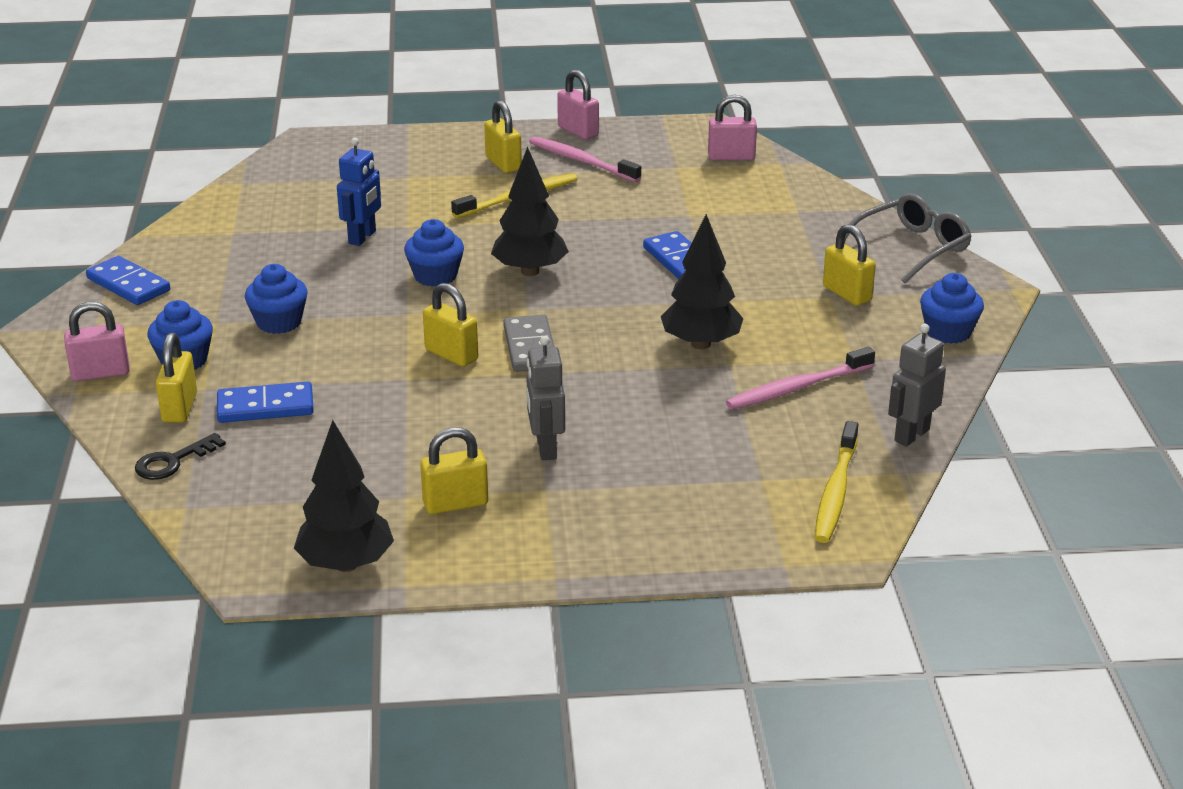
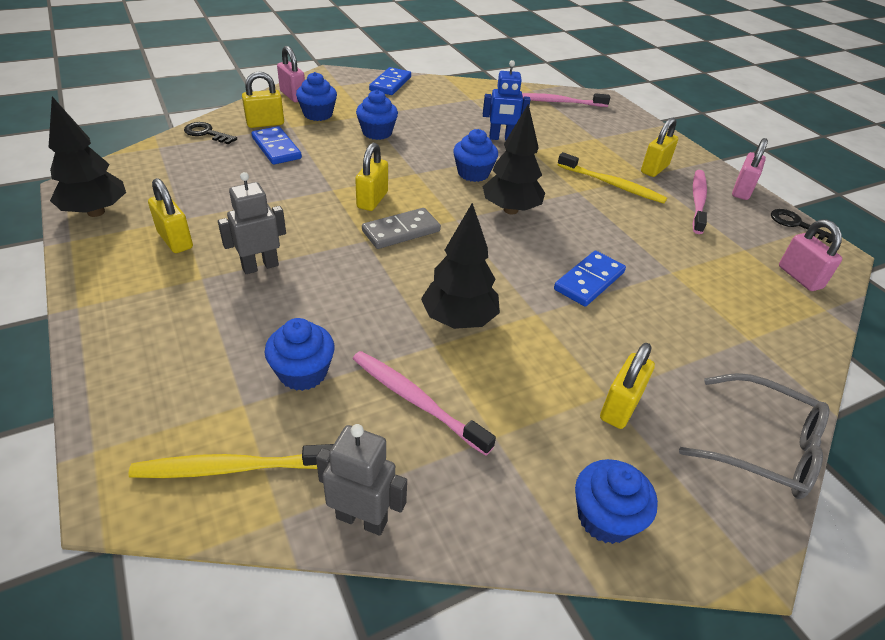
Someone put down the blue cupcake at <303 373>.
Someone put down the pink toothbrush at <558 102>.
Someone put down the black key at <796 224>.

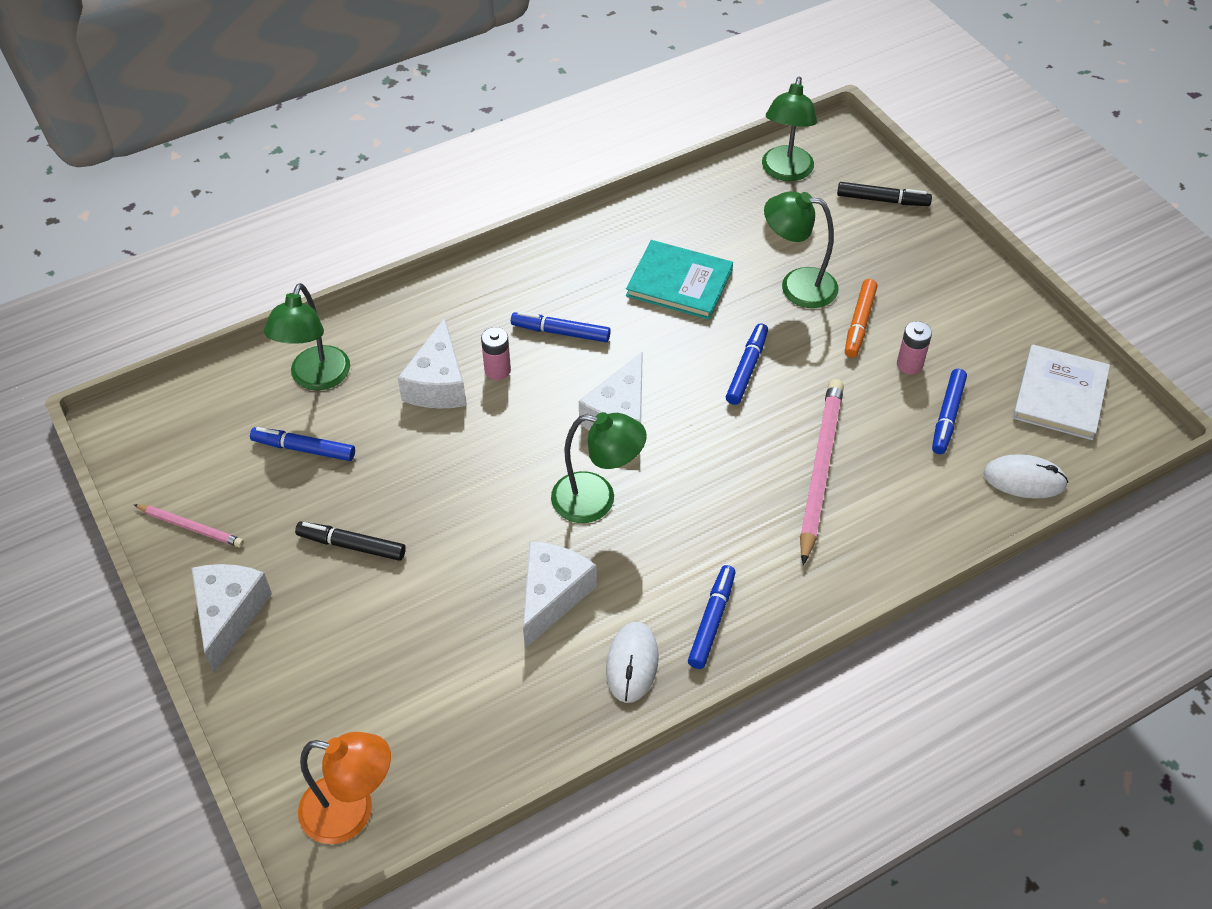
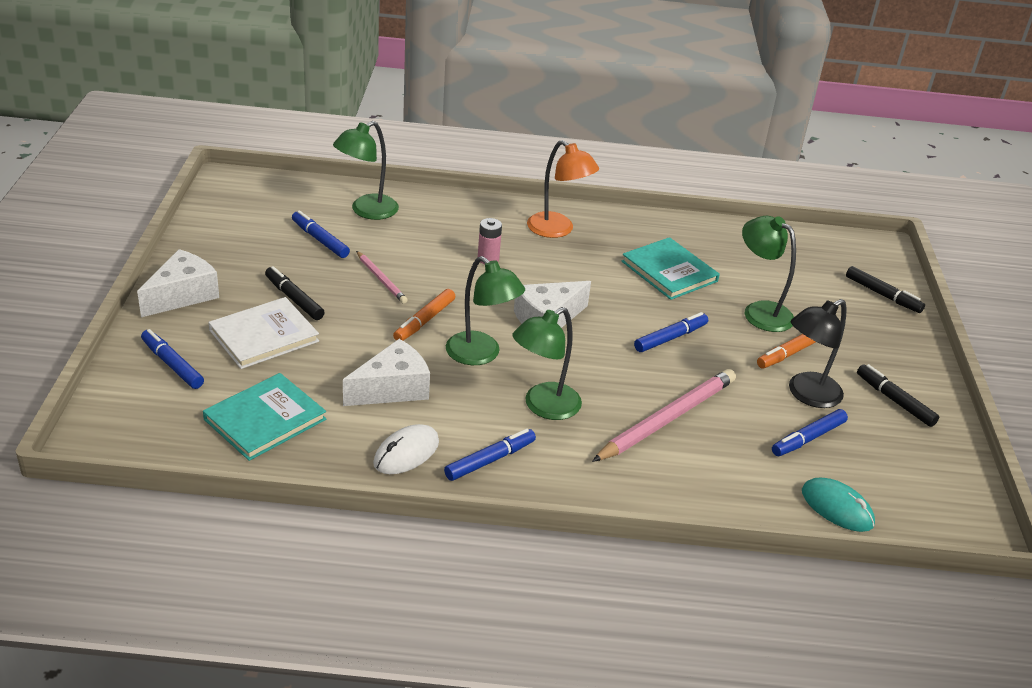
Someone carried the pink pencil from <190 527> to <381 279>.
Someone carried the orange lamp from <351 812> to <557 230>.
Someone took away the white cheese at <438 384>.
Someone carried the blue marker from <561 332> to <172 364>.
Someone carried the green lamp from <785 172> to <543 407>.
Someone swapped the pink battery at <909 364> for the black lamp at <807 395>.
Someone repainted the white mouse at <1024 479>, which became the turquoise mouse at <837 508>.
Someone carried the white book from <1059 395> to <264 336>.
Someone put down the turquoise book at <265 419>.
Someone put down the orange marker at <424 321>.
Someone put down the black marker at <894 400>.

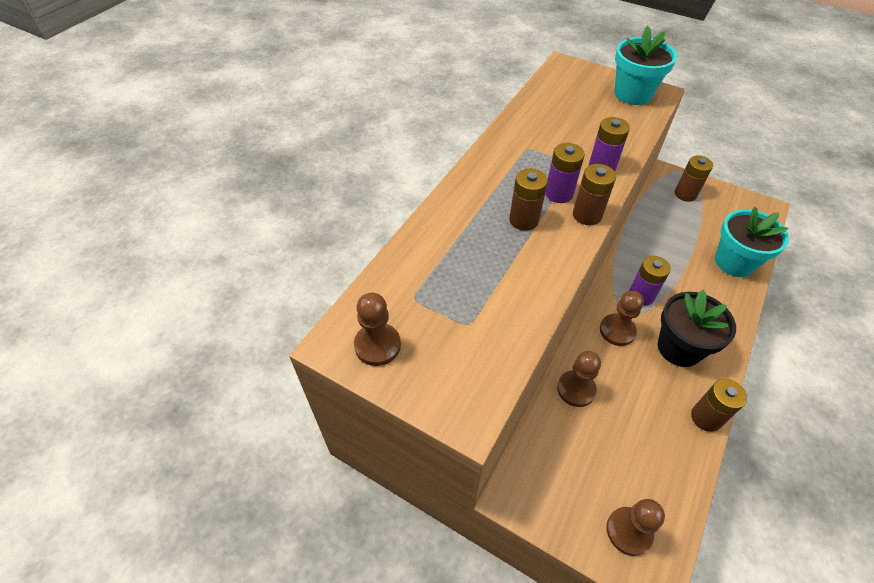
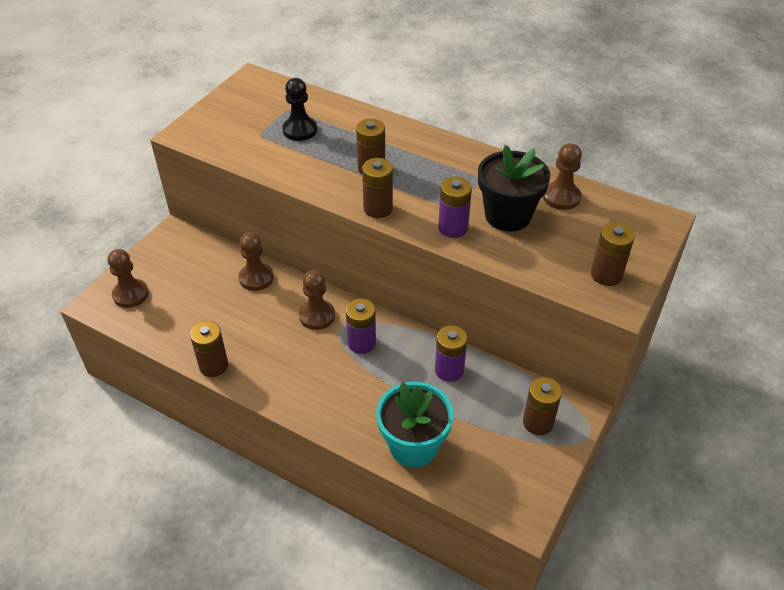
Someone carried the brown pawn from <377 345> to <561 197>.
Someone carried the purple battery from <559 193> to <449 370>.
Someone swapped the turquoise flower pot at <632 94> for the brown battery at <606 275>.
Someone carried the black flower pot from <679 348> to <507 215>.
Someone put down the black pawn at <300 130>.

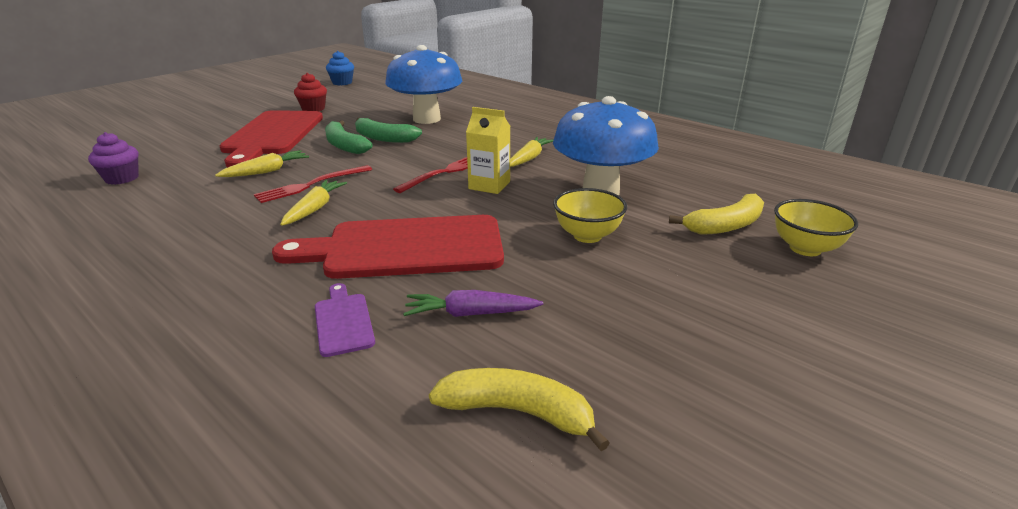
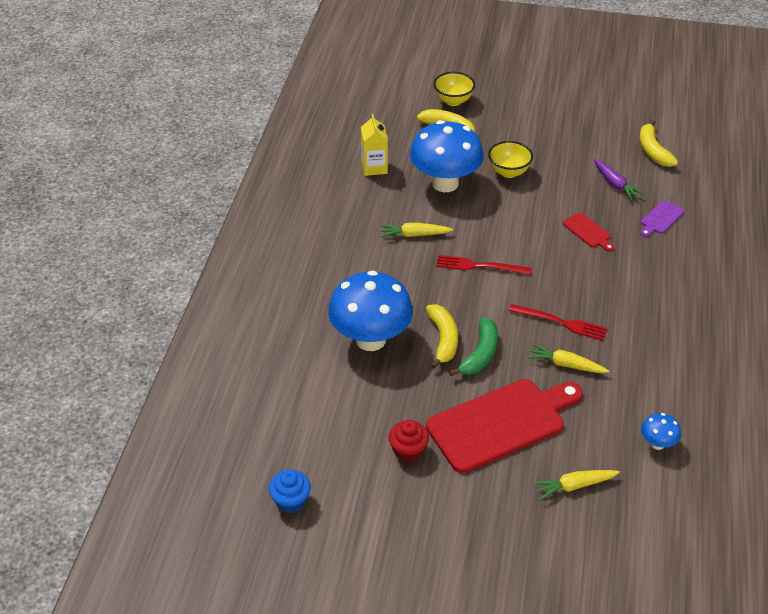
Someone swapped the purple cupcake at <122 178> for the blue mushroom at <657 444>.
Someone scaled the red cutting board at <405 248> by 0.43.
Someone carried the yellow carrot from <315 209> to <574 486>.
Someone repainted the green banana at <383 138>, which became the yellow banana at <443 339>.
Someone carried the yellow carton from <489 185> to <374 167>.

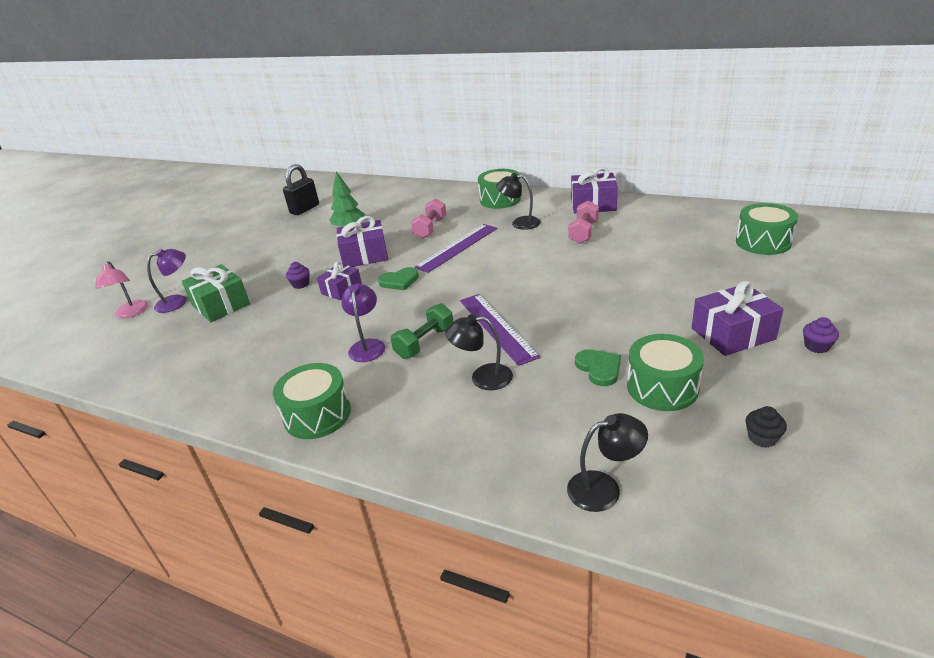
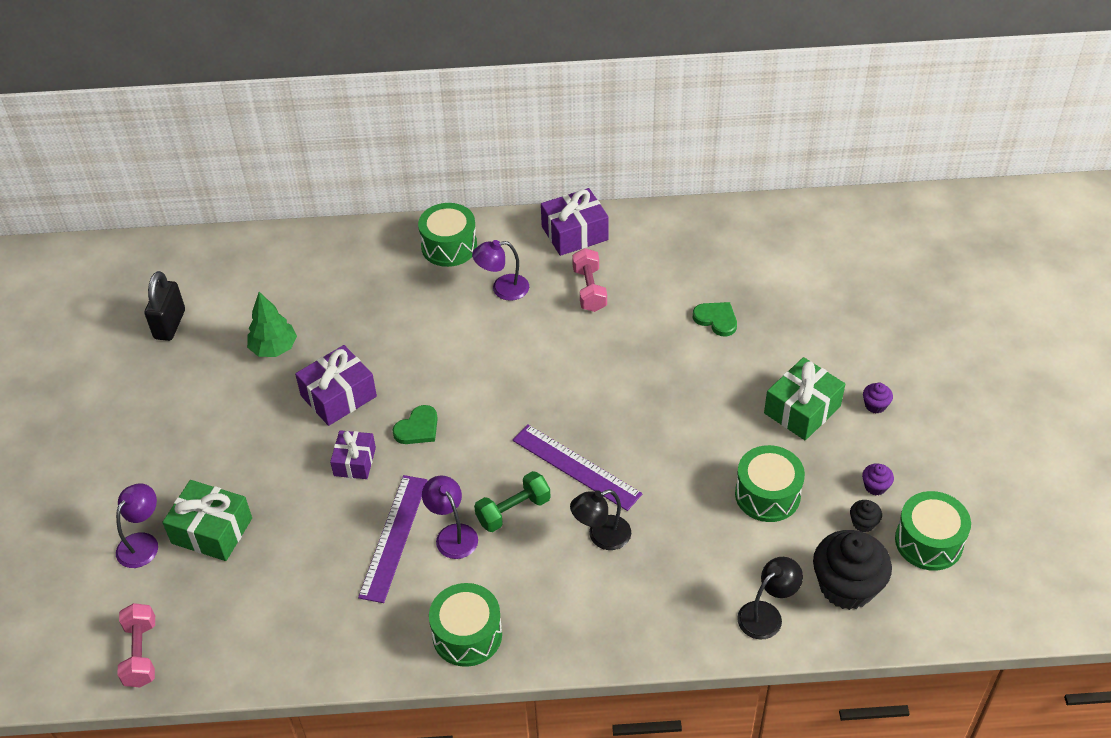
Someone took away the pink lamp at <131 313>.
Someone carried the purple cupcake from <301 284> to <875 486>.
Someone rotated the green dumbbell at <425 343> by 45 degrees clockwise.
Someone carried the pink dumbbell from <430 228> to <141 654>.
Someone carried the purple ruler from <457 247> to <393 537>.
Someone repainted the black lamp at <520 223>, which became the purple lamp at <502 289>.
Someone carried the green heart from <599 368> to <716 319>.
Someone repainted the purple gift at <732 333>, which became the green gift at <802 409>.
Someone carried the green drum from <763 242> to <928 541>.
Someone put down the black cupcake at <846 586>.

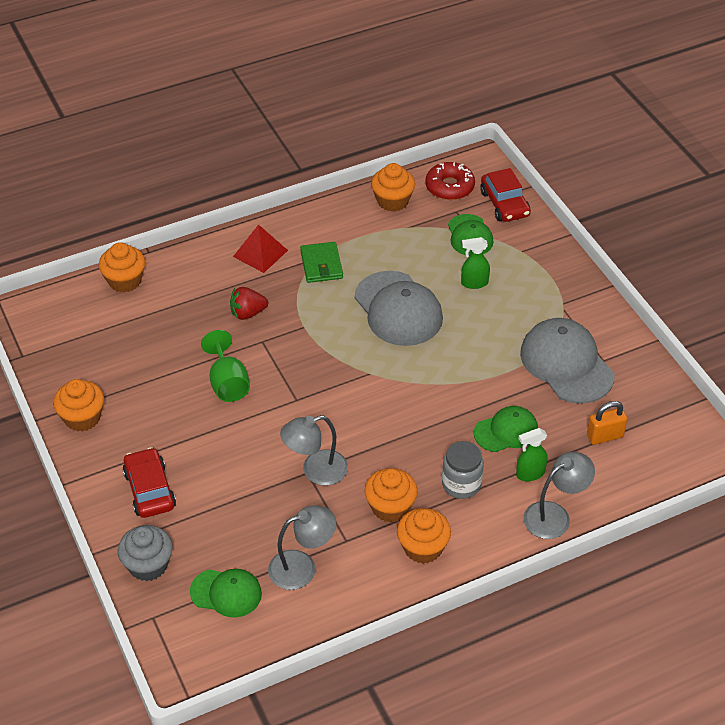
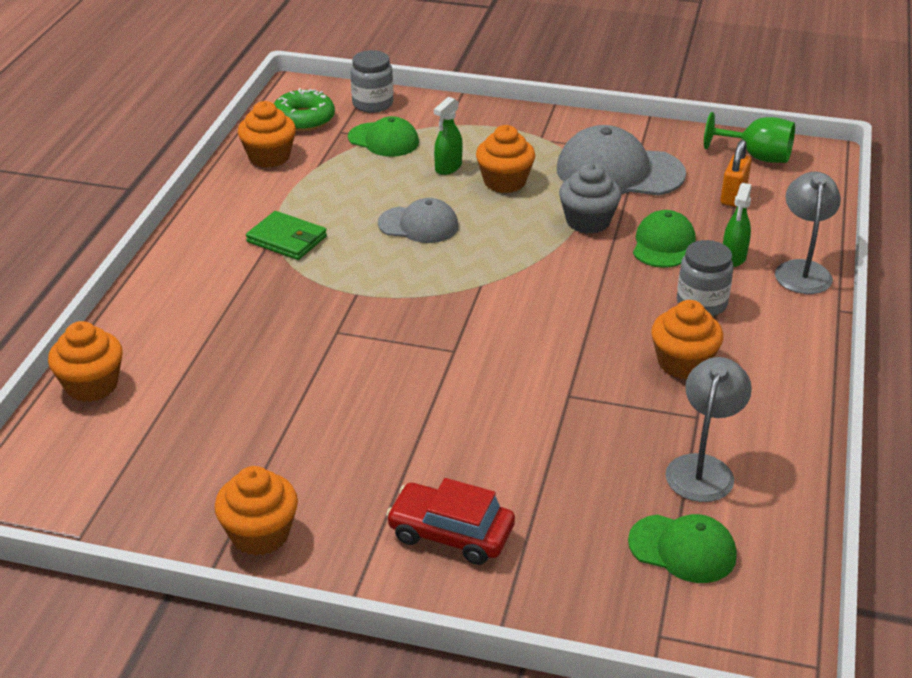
Someone carried the grey cupcake from <148 565> to <588 221>.
Someone rotated the green cap at <226 593> by 60 degrees clockwise.
Someone carried the green goblet from <228 383> to <756 156>.
Someone took away the red strawberry at <248 313>.
Someone took away the red pyramid at <260 253>.
Someone took away the grey lamp at <315 471>.
Someone scaled the grey cap at <398 309> by 0.60.
Someone carried the orange cupcake from <423 548> to <504 182>.
Someone repainted the red donut at <449 187>, which became the green donut at <303 119>.
Someone swapped the red car at <504 204> for the grey jar at <372 104>.

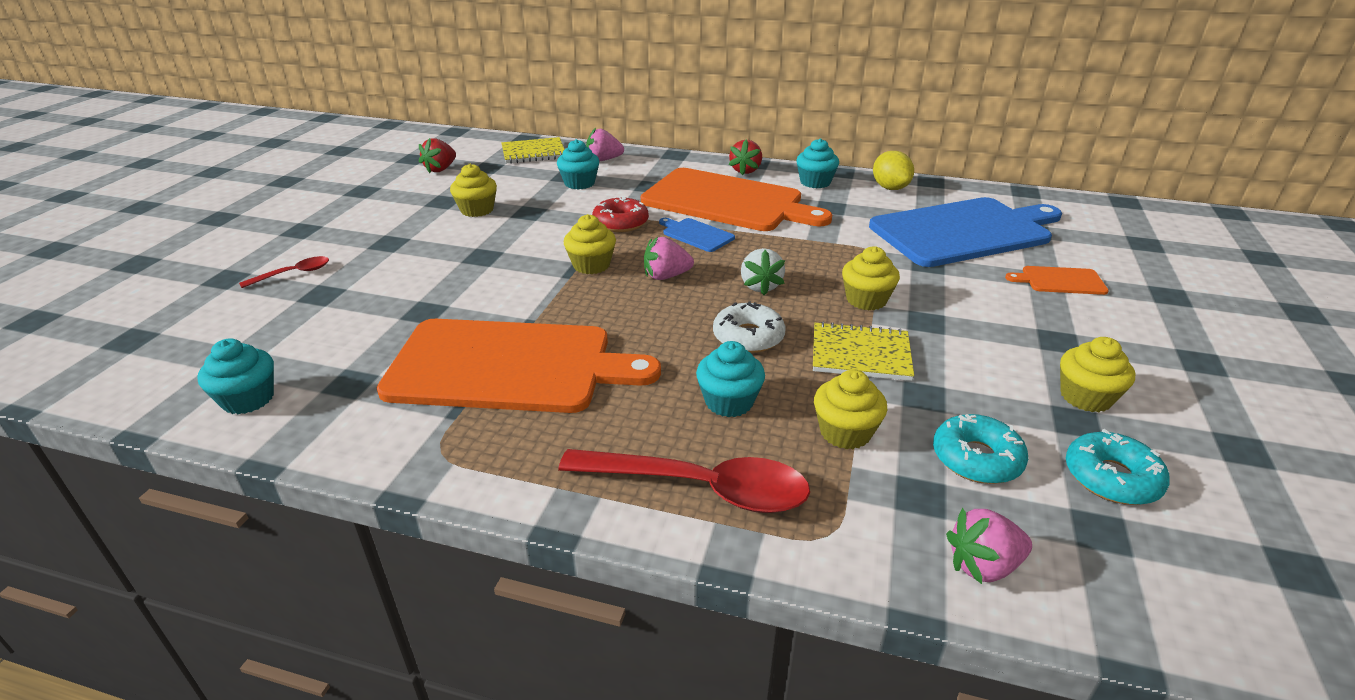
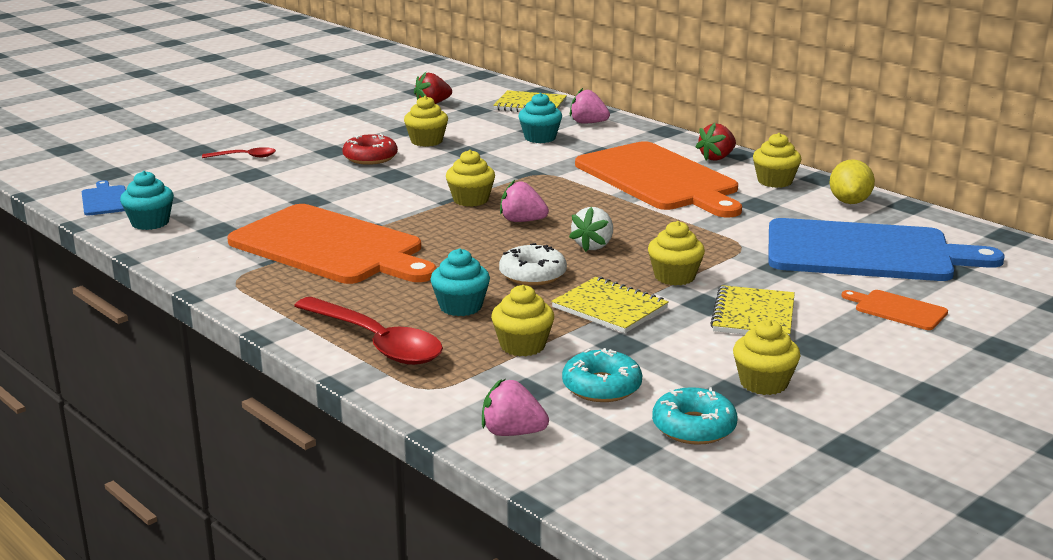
Someone carried the red donut from <620 223> to <370 157>.
Someone carried the blue cutting board from <696 234> to <105 200>.
Someone repainted the turquoise cupcake at <815 182>, which became the yellow cupcake at <774 181>.
Someone put down the yellow notebook at <753 315>.

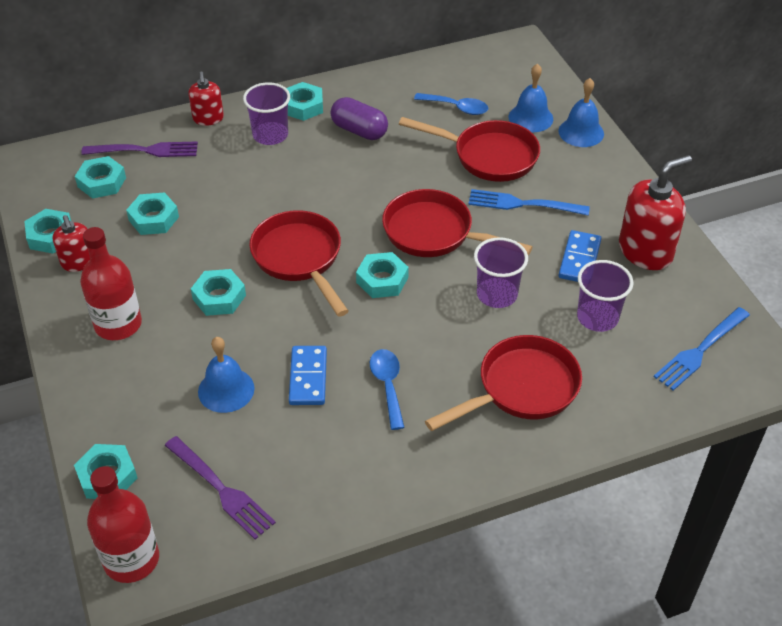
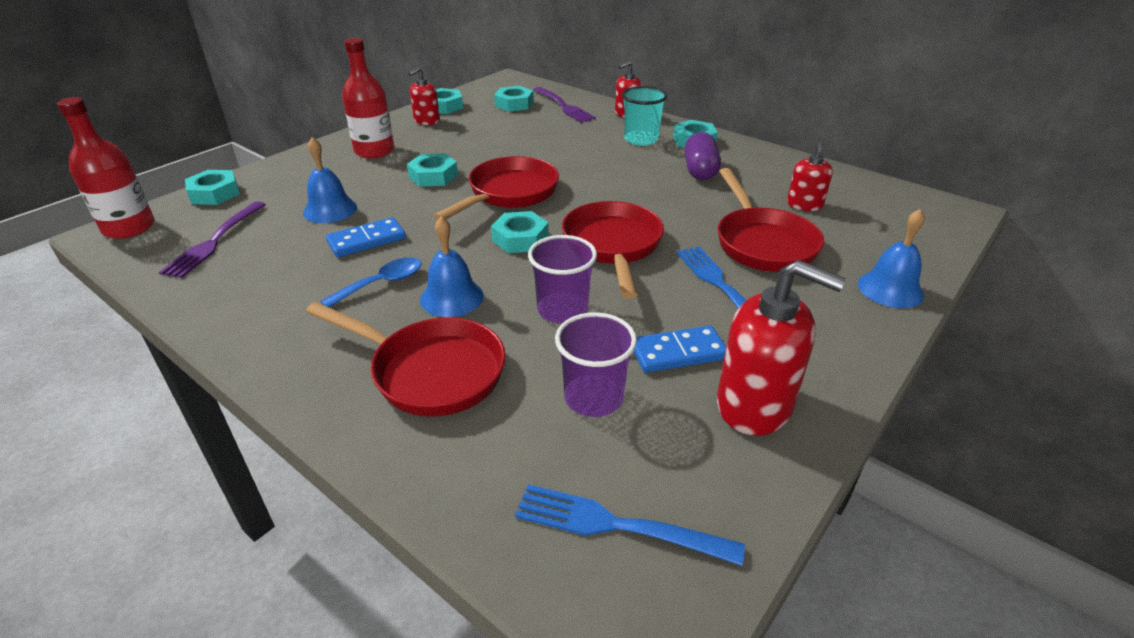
Someone took away the turquoise nut at <154 218>.
Someone repainted the purple cup at <270 135>, which became the turquoise cup at <641 139>.
Someone swapped the blue spoon at <456 108> for the red soap dispenser at <804 205>.
Someone carried the blue bell from <530 118> to <451 297>.

